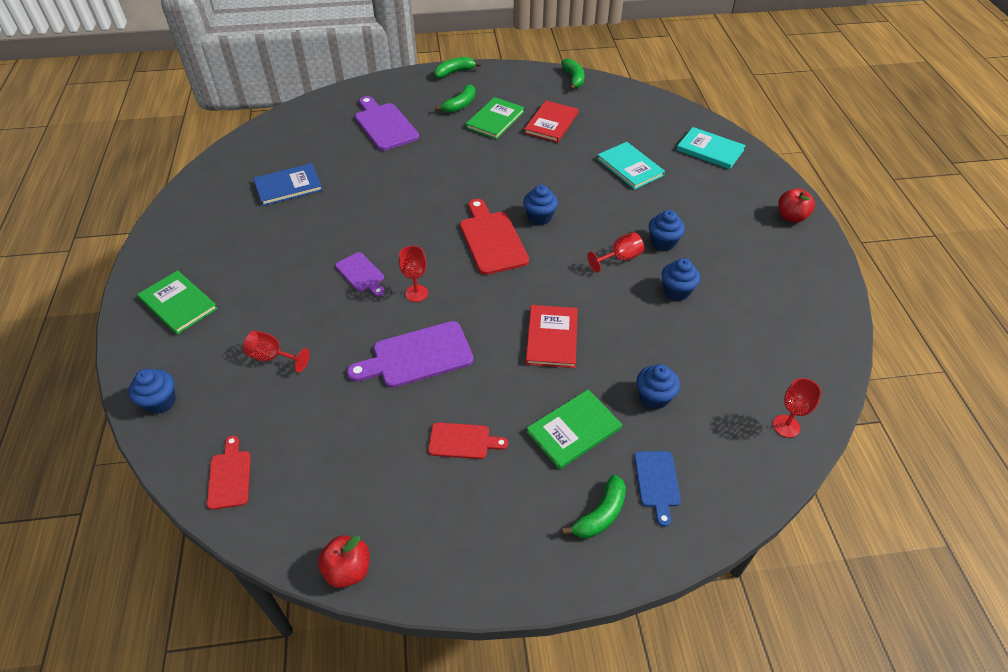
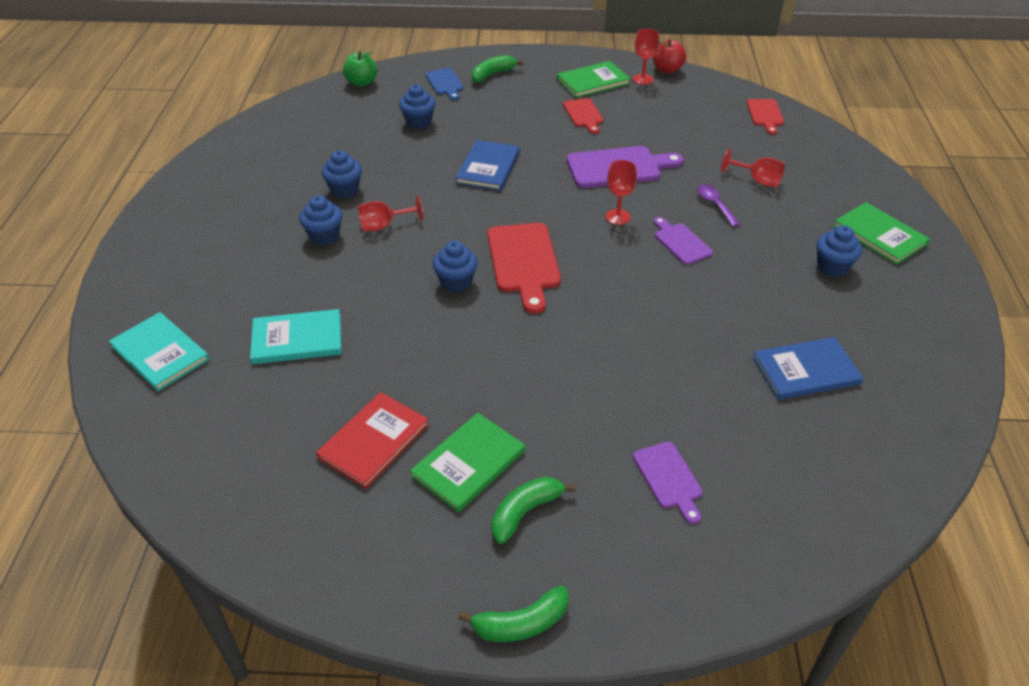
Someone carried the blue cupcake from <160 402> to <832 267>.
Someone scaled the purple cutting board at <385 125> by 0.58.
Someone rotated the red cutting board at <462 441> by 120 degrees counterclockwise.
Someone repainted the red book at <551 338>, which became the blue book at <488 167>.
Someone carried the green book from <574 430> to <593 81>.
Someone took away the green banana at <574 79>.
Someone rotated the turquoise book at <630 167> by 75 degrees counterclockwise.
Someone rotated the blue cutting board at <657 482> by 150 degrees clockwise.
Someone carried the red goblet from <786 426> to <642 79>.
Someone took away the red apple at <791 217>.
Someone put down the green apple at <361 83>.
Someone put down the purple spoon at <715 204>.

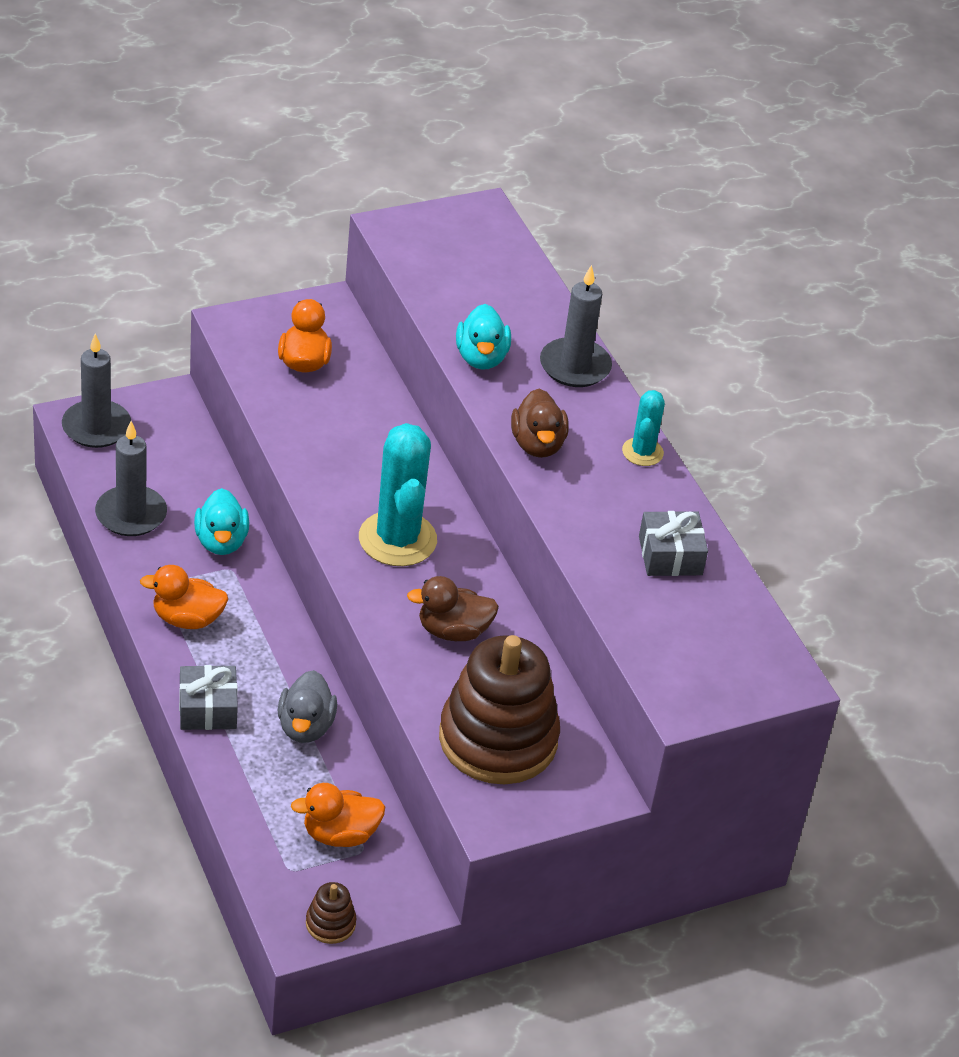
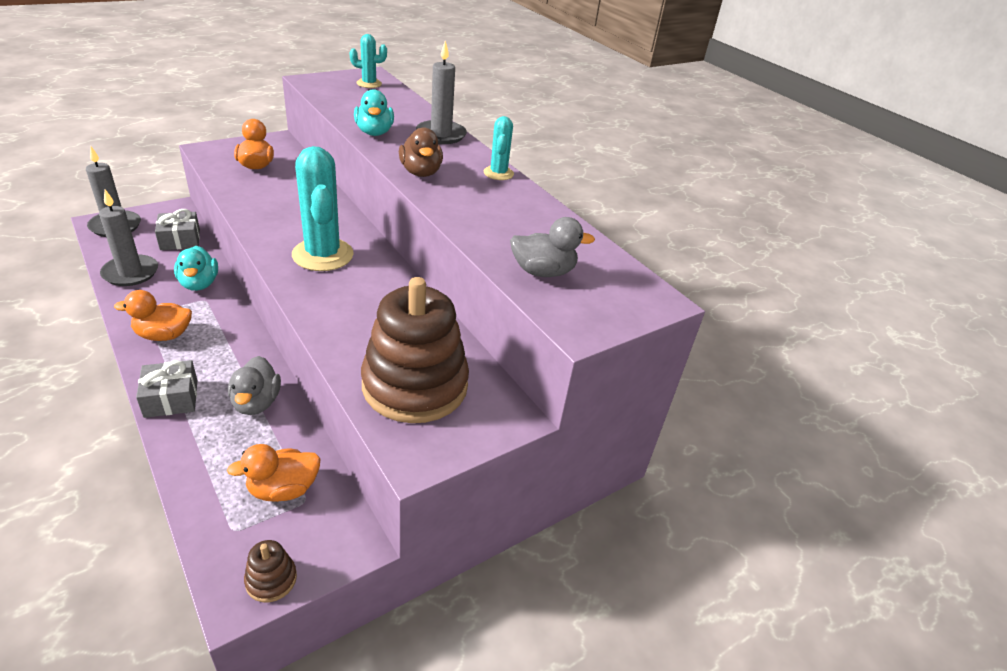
Someone took away the brown duck at <453 631>.
Someone carried the grey gift from <670 555> to <180 240>.
Someone put down the turquoise cactus at <369 84>.
Someone put down the grey duck at <543 272>.

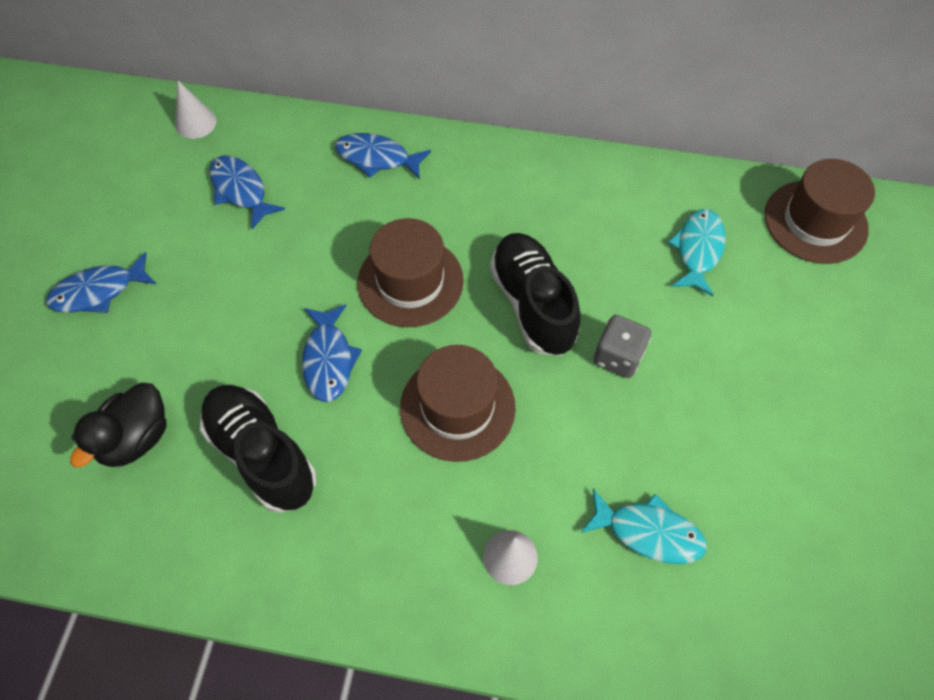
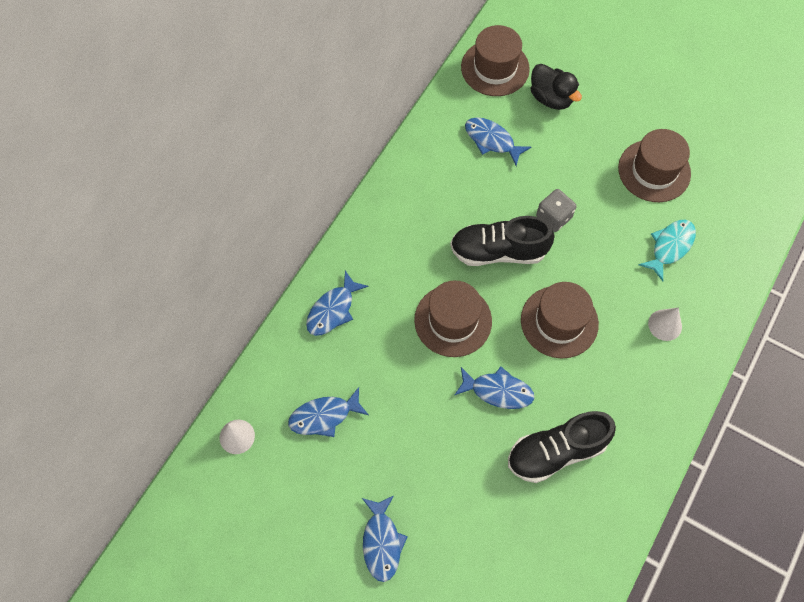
Someone carried the black duck from <136 438> to <551 98>.
Someone repainted the turquoise fish at <698 250>, which became the blue fish at <492 140>.
Someone put down the brown hat at <654 171>.

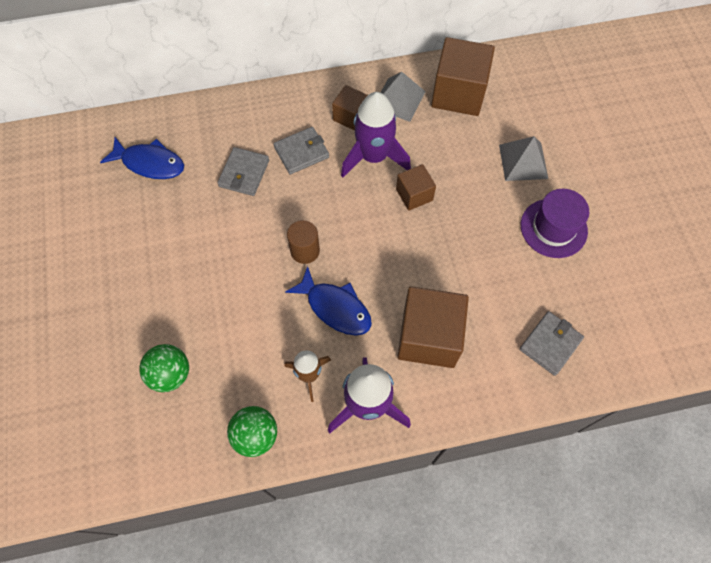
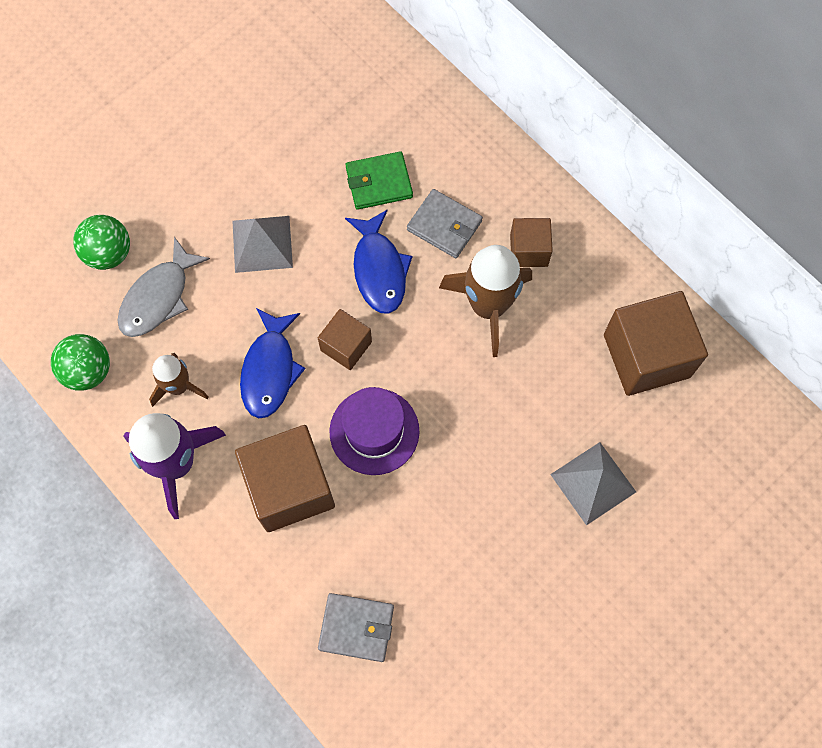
Someone carried the blue fish from <150 163> to <379 269>.
Someone repainted the grey wallet at <244 173>, which became the green wallet at <379 182>.
Someone took away the brown cylinder at <305 251>.
Someone repainted the purple rocket at <373 157>, which became the brown rocket at <488 306>.
Someone carried the grey pyramid from <399 99> to <262 244>.
Someone carried the brown cube from <414 195> to <346 346>.
Someone carried the purple hat from <553 228> to <374 431>.
Someone put down the grey fish at <159 297>.

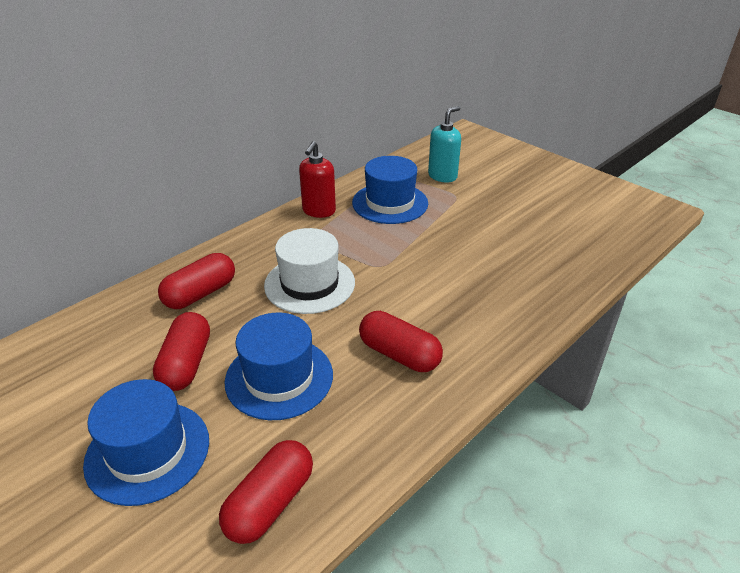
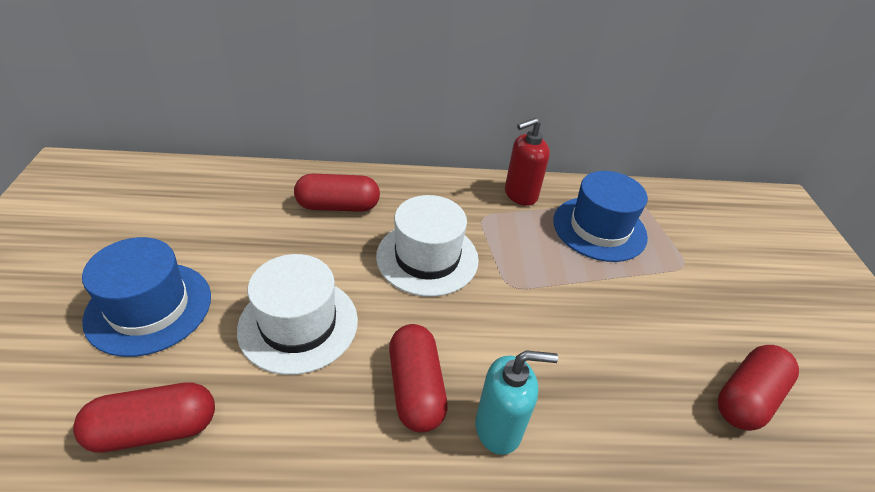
Someone carried the red capsule from <186 363> to <747 397>.
Someone repainted the blue hat at <279 377>, which became the white hat at <298 324>.
Someone carried the turquoise soap dispenser from <442 176> to <499 428>.

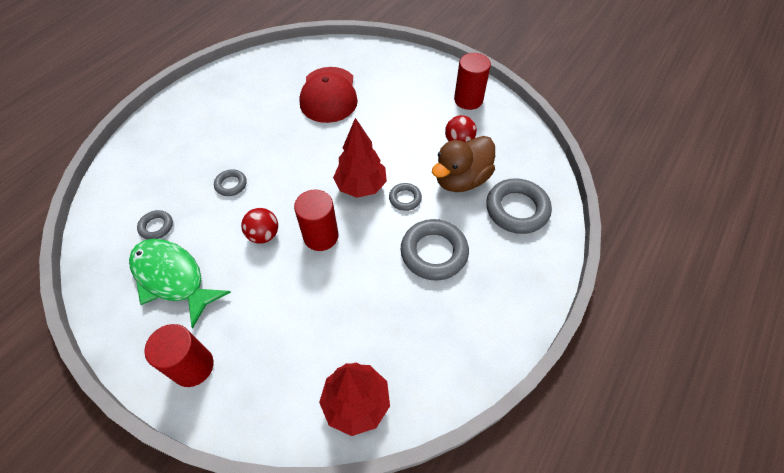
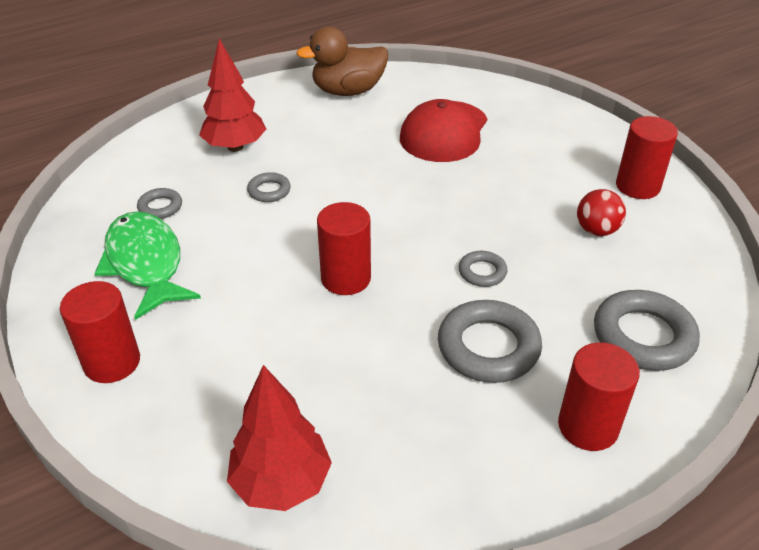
Someone took away the red ball at <264 235>.
Someone carried the red tree from <361 186> to <235 147>.
Someone carried the brown duck from <461 179> to <348 91>.
Someone put down the red cylinder at <588 426>.

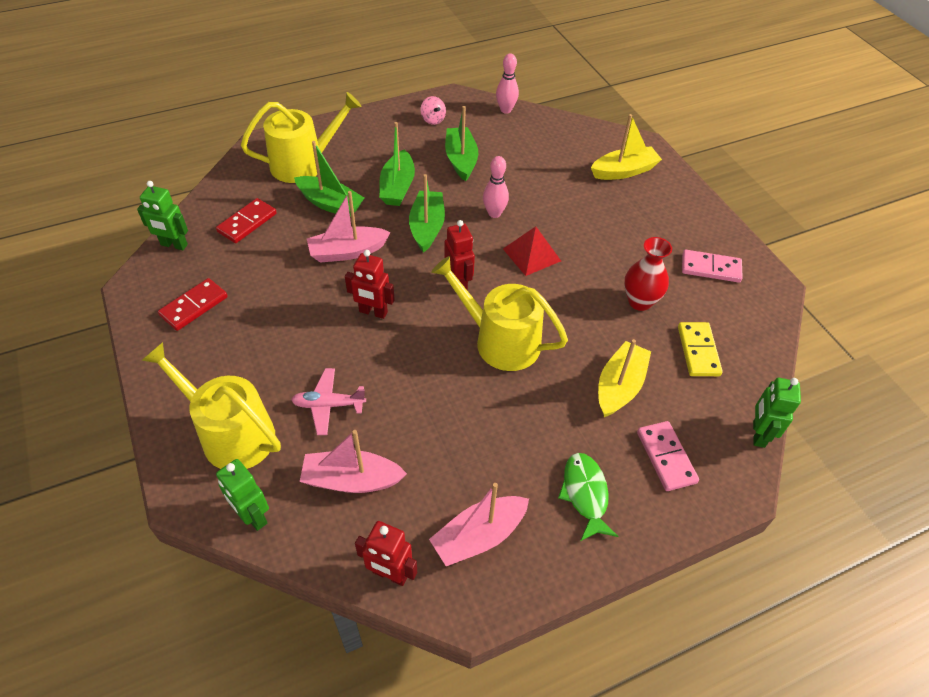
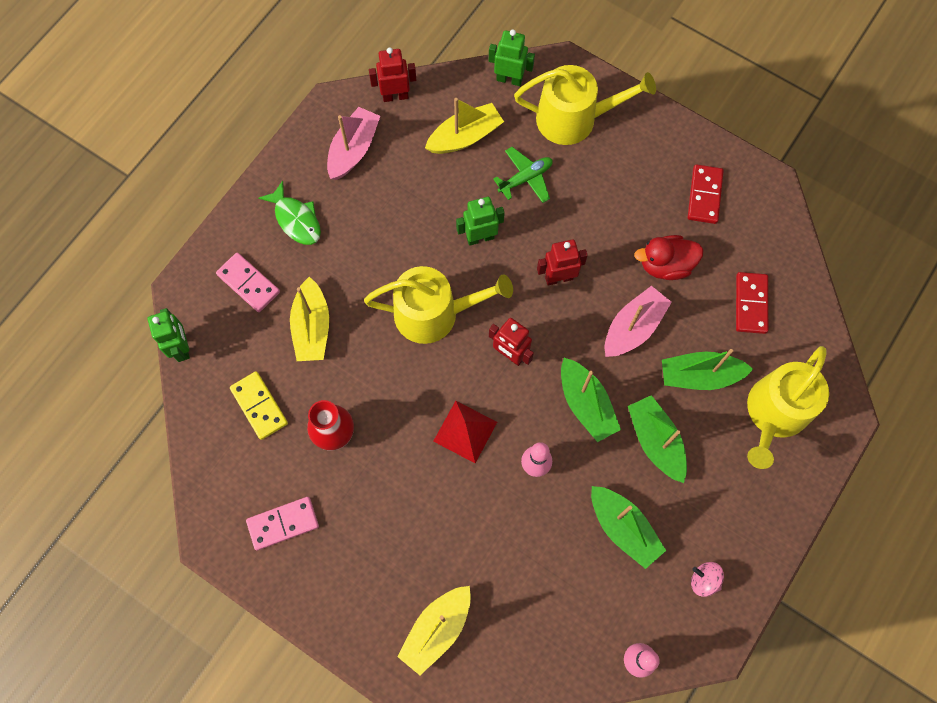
Someone carried the green robot from <174 245> to <480 237>.
Someone repainted the pink plane at <328 405>, which became the green plane at <525 178>.
Someone repainted the pink boat at <351 480>, which became the yellow boat at <465 137>.
Someone put down the red duck at <665 265>.

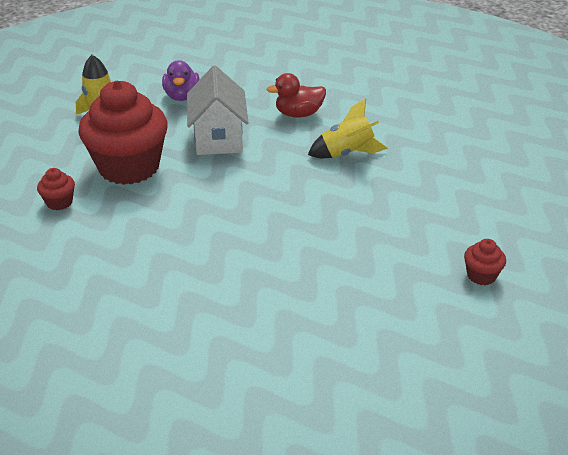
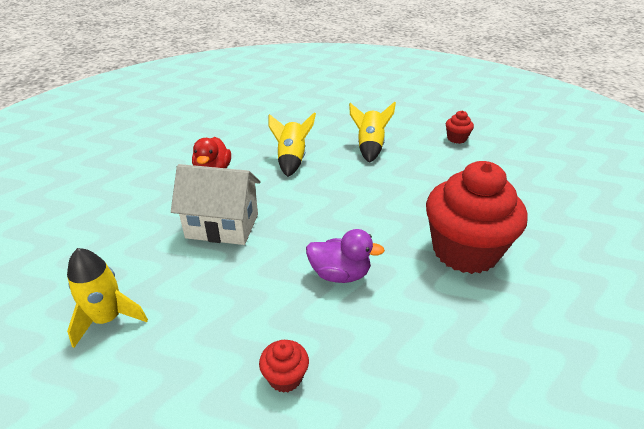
Someone carried the red cupcake from <129 167> to <465 251>.
Someone carried the purple duck from <182 96> to <340 274>.
Someone put down the yellow rocket at <370 147>.

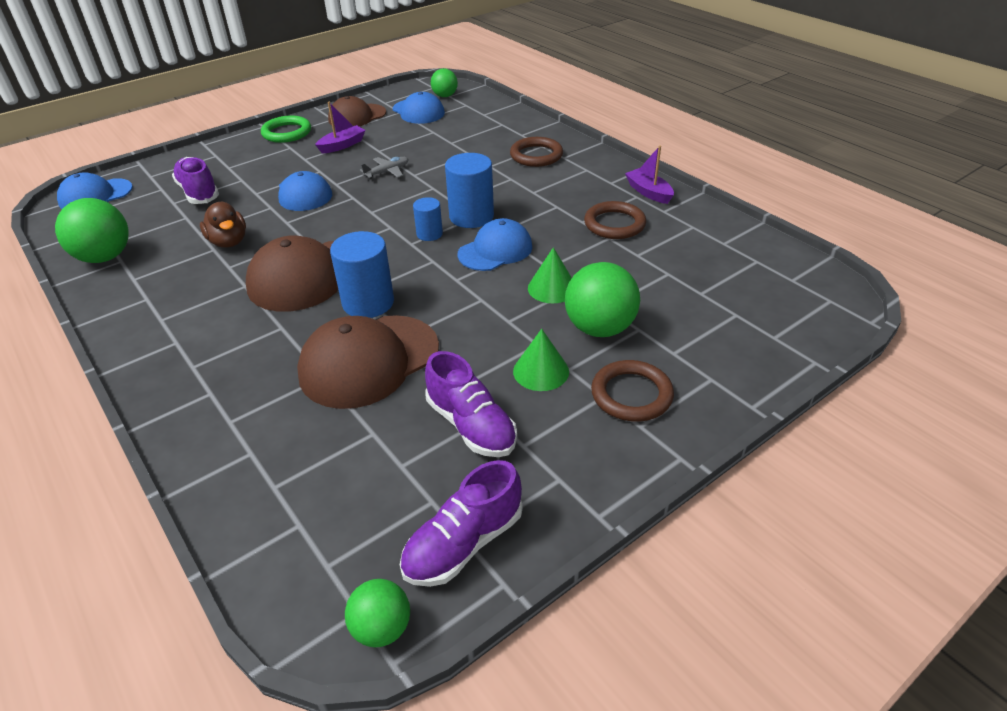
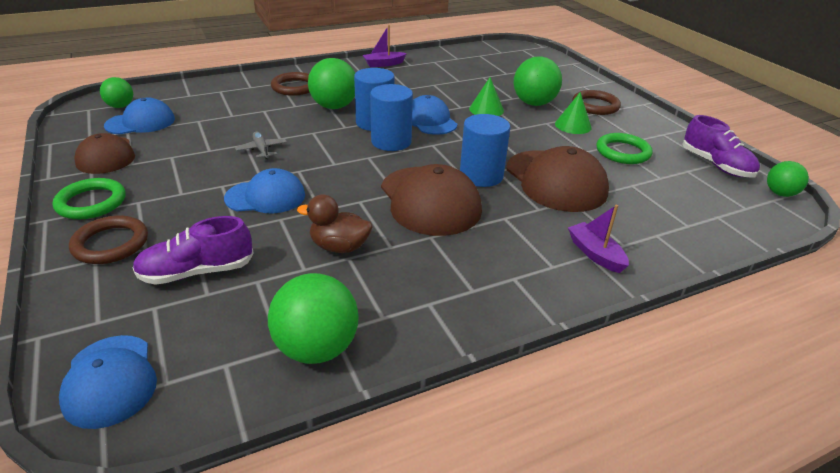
Someone rotated the brown duck at <229 242> by 150 degrees counterclockwise.
Someone carried the purple boat from <342 145> to <595 254>.
Someone scaled the blue cylinder at <429 234> by 1.75.
Someone swapped the purple shoe at <471 425> for the green ring at <623 152>.
Someone carried the brown ring from <614 224> to <111 244>.
Someone put down the green ball at <334 106>.

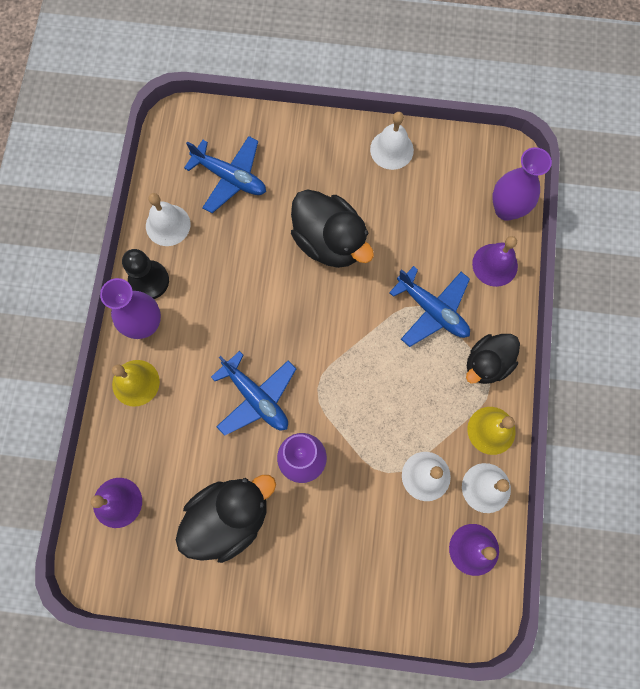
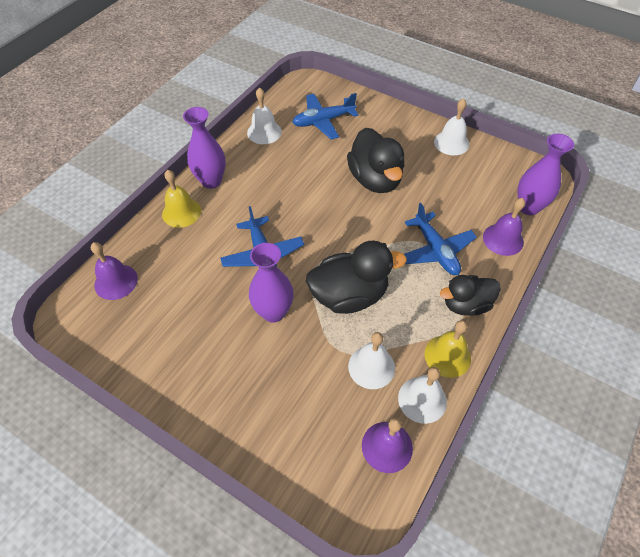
Someone took away the black pawn at <149 281>.
Someone carried the black duck from <229 517> to <349 295>.
Someone rotated the blue plane at <230 177> by 105 degrees clockwise.

